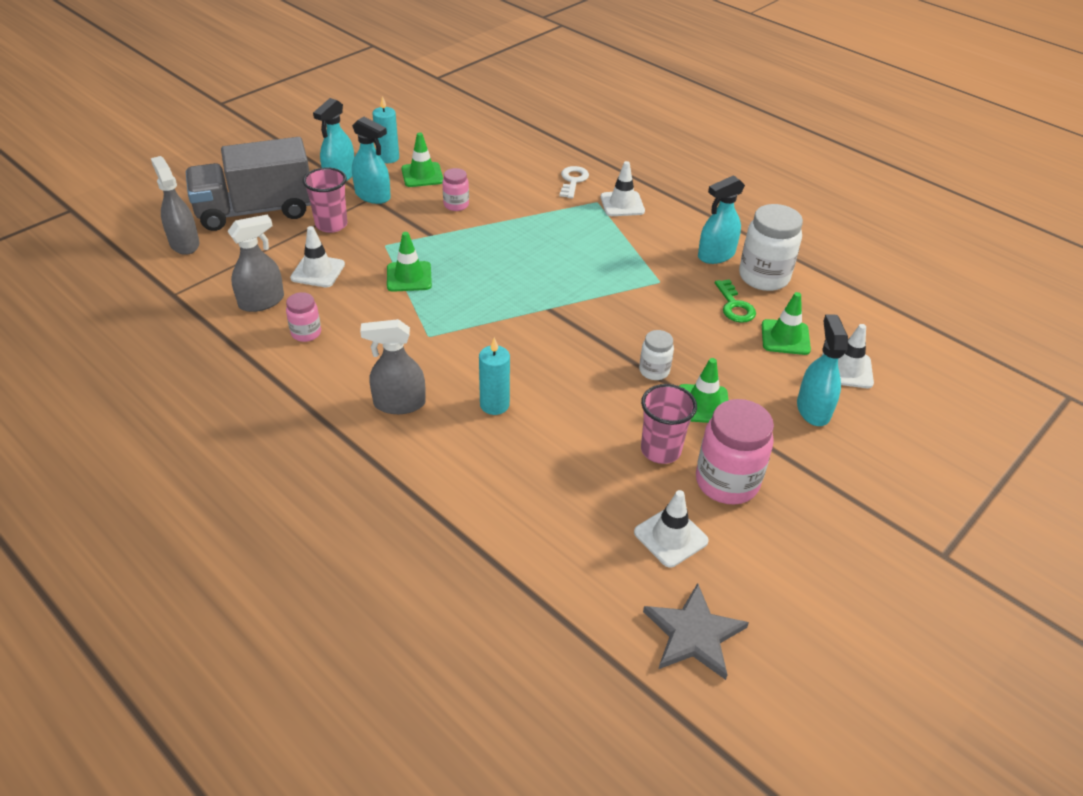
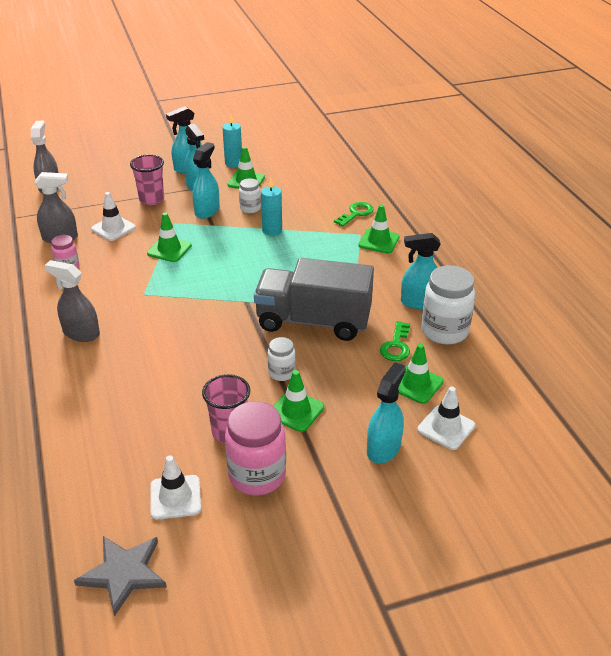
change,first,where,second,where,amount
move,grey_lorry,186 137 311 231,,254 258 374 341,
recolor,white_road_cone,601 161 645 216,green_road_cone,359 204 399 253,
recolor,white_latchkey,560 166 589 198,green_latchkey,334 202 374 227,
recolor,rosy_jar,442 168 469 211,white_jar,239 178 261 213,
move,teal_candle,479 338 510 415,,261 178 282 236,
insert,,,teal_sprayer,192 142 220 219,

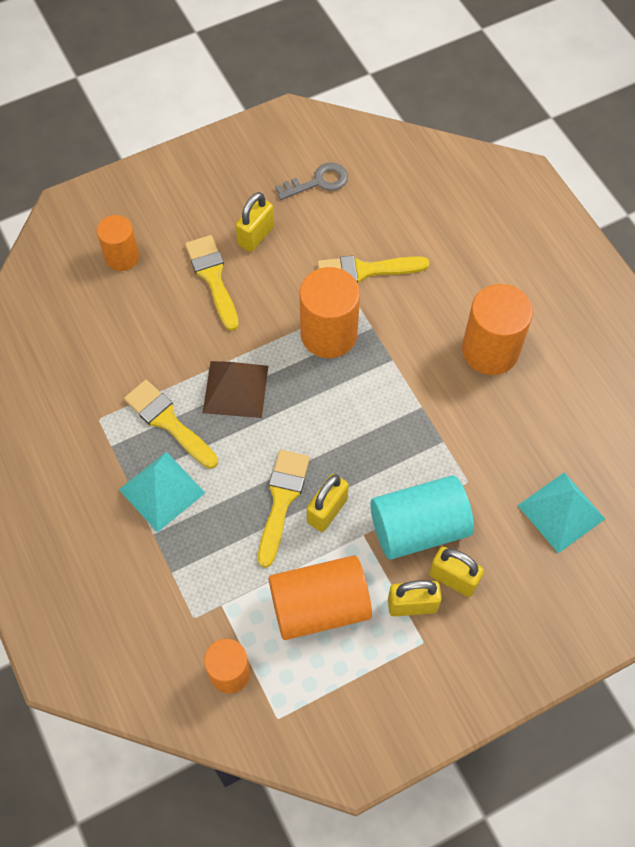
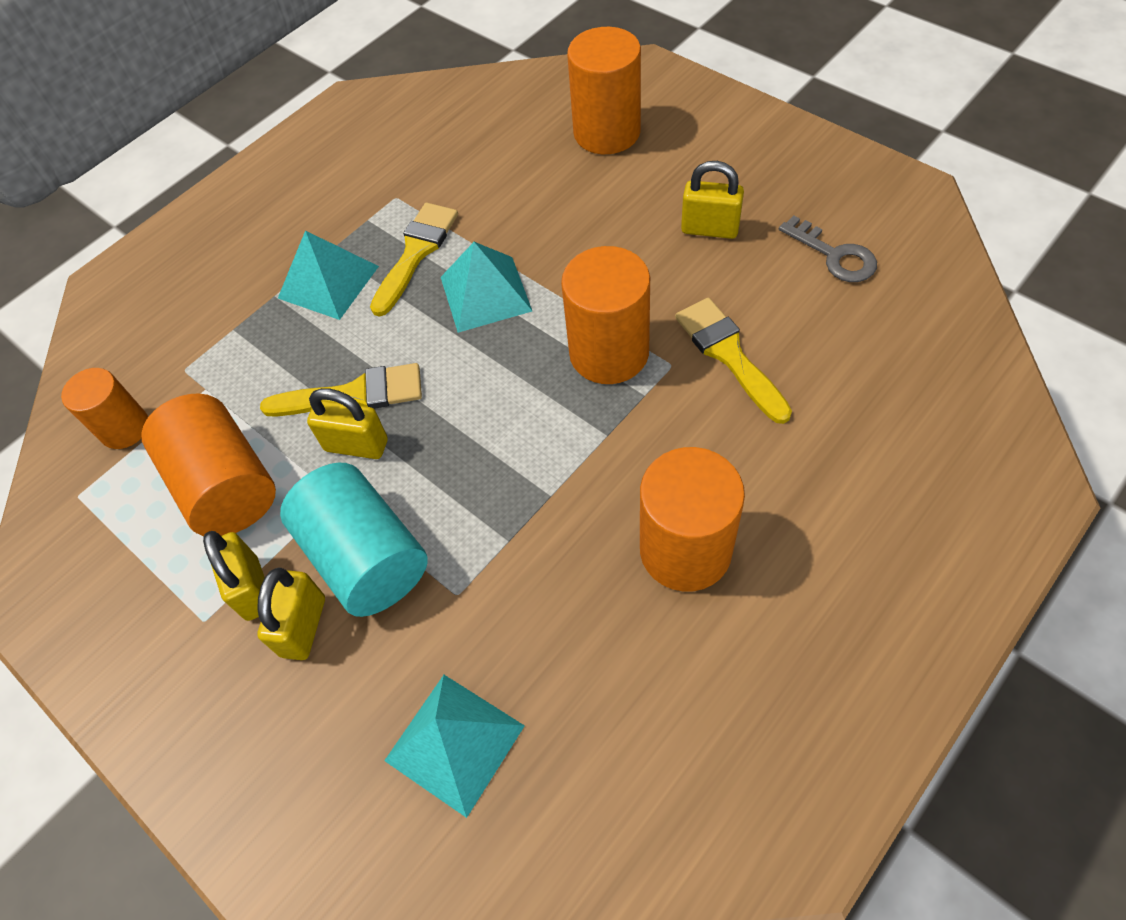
change,first,where,second,where,amount
resize,orange-coloured_solid_cylinder,97 215 139 271,,567 27 641 154,x1.59
delete,golden_brush,185 235 239 331,,,
recolor,russet_pyramid,203 361 268 418,teal_pyramid,441 242 532 333,

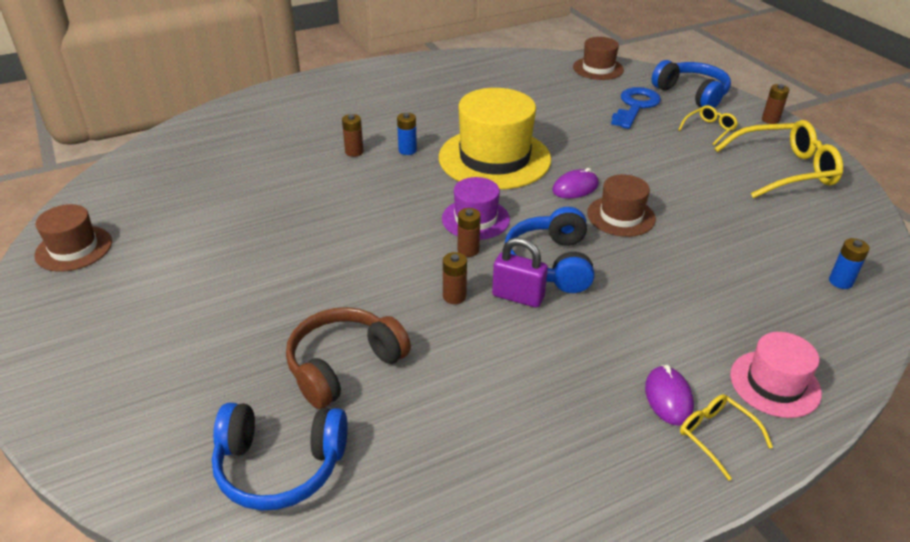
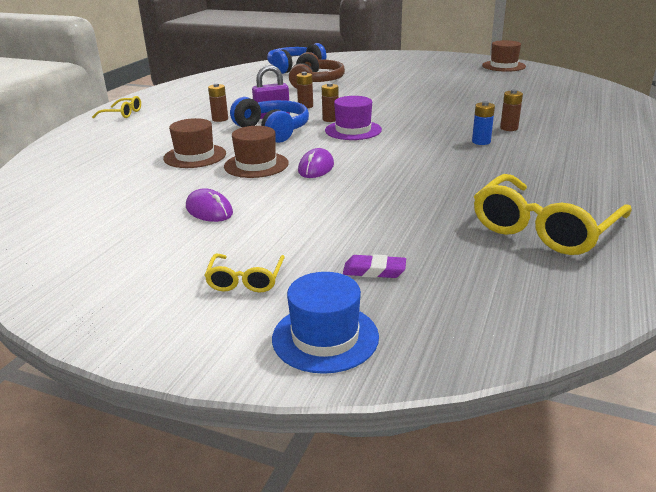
change,first,where,second,where,amount
move,russet_tall_hat,573 37 624 80,,163 118 226 168,
replace,royal_blue_headphones,652 60 731 108,royal_blue_tall_hat,272 272 379 374,
move,russet_battery,762 84 789 124,,208 83 228 122,
replace,royal_blue_latchkey,611 87 661 129,royal_purple_gum_eraser,343 254 406 278,
delete,golden_tall_hat,439 88 551 190,,,
move,golden_spectacles,714 120 843 198,,474 174 632 255,
delete,royal_blue_battery,829 238 870 289,,,
delete,rosy_tall_hat,730 332 822 418,,,
move,royal_purple_computer_mouse,645 365 694 426,,186 188 233 222,

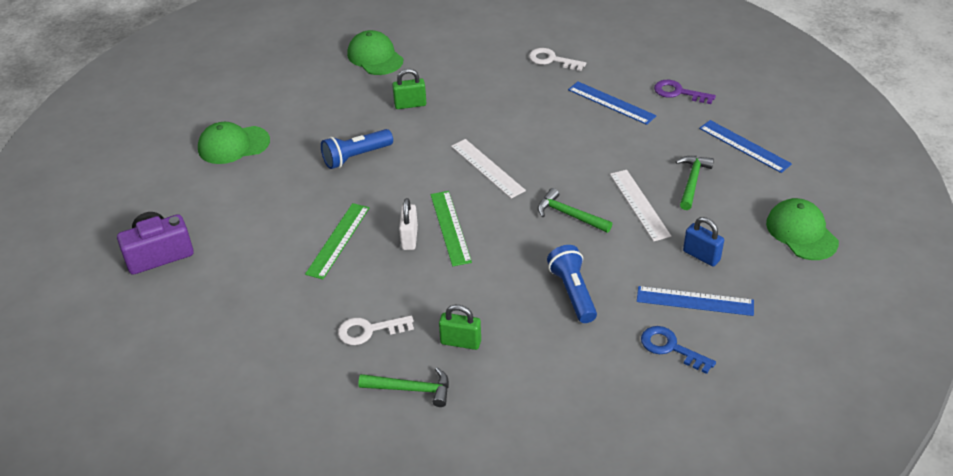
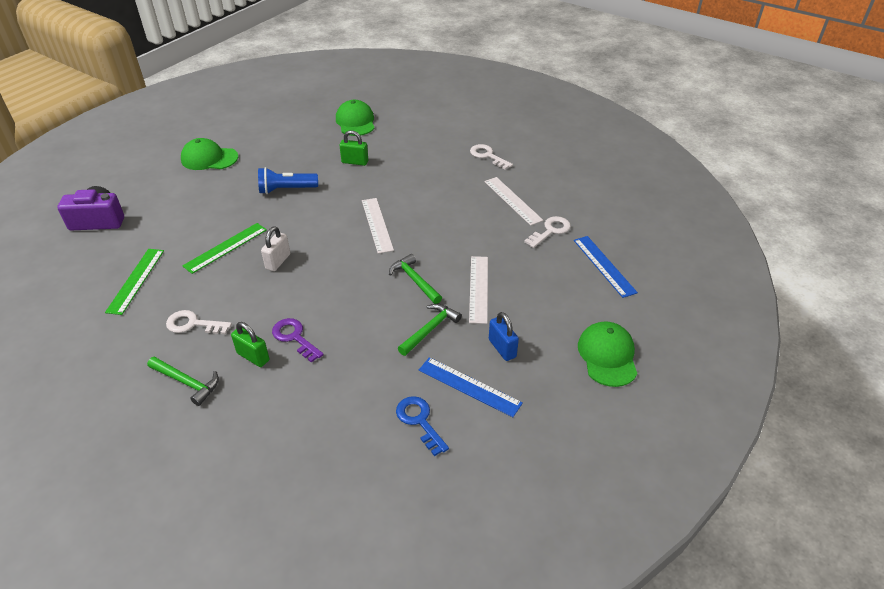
change,first,where,second,where,amount
move,royal_purple_latchkey,654 80 716 104,,272 318 324 363,
recolor,royal_blue_ruler,568 81 656 125,white_ruler,484 177 543 226,
move,green_claw_hammer,676 156 714 210,,398 304 462 356,
move,green_ruler,430 191 472 266,,105 249 164 315,
delete,royal_blue_flashlight,547 245 597 323,,,
insert,,,white_latchkey,524 216 571 248,

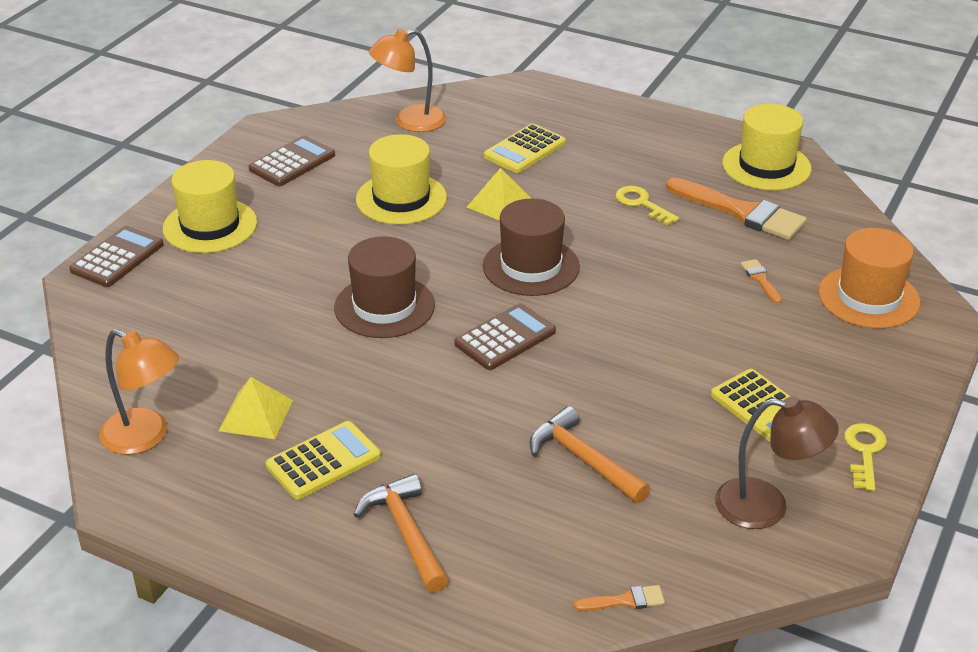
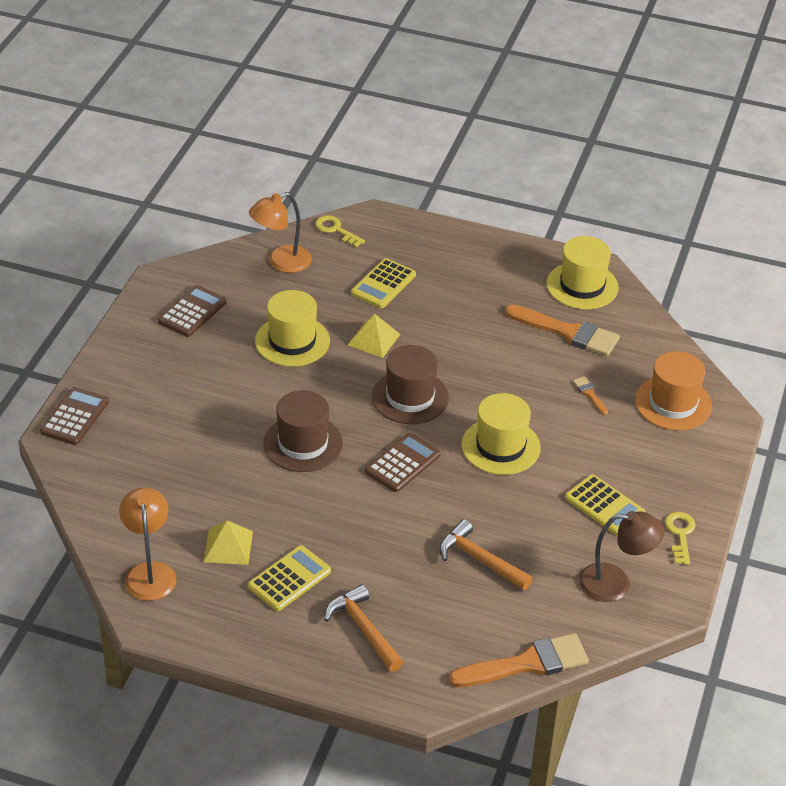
change,first,where,second,where,amount
move,golden_tall_hat,163 160 257 253,,461 393 541 475,
move,golden_latchkey,615 186 679 225,,315 215 365 247,
rotate,orange-coloured_reading_lamp,99 329 179 455,,119 487 176 601,120 degrees counterclockwise
resize,orange-coloured_brush,574 585 665 611,,449 633 589 687,x2.25

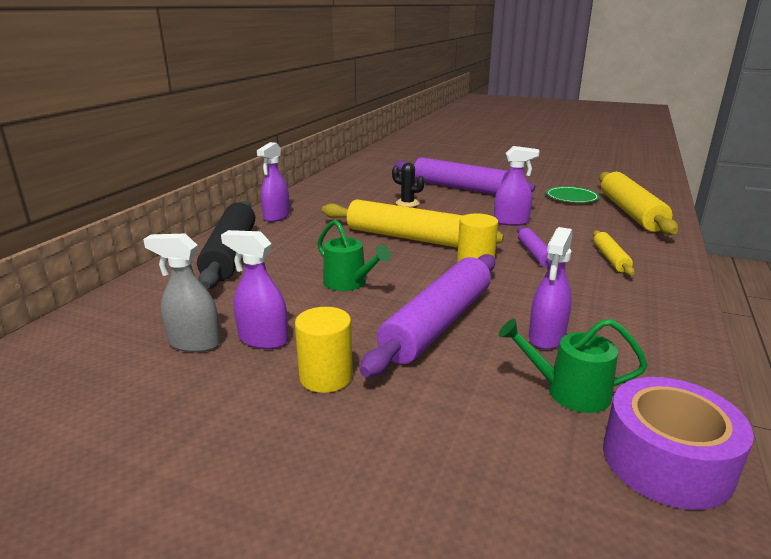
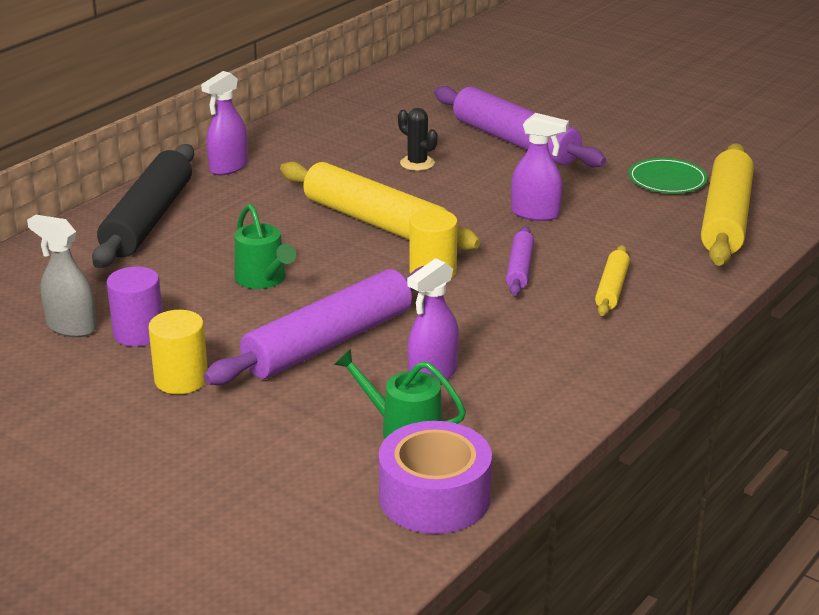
change,first,where,second,where,amount
replace,royal_purple_sprayer,221 230 288 349,royal_purple_solid_cylinder,106 266 163 347,

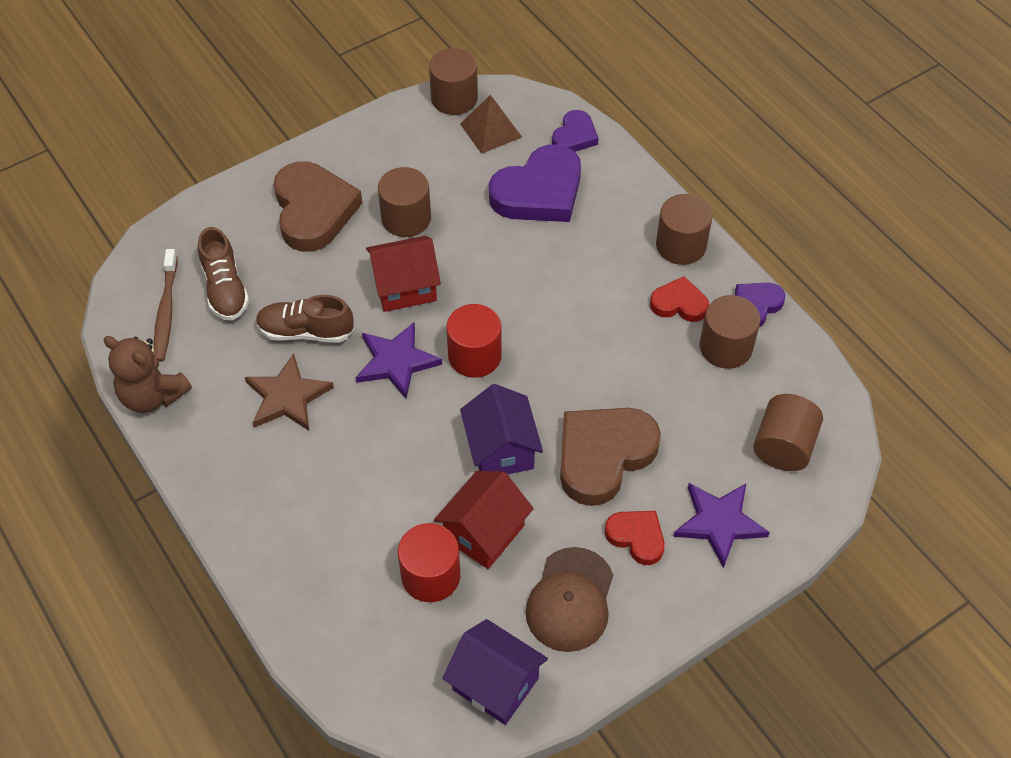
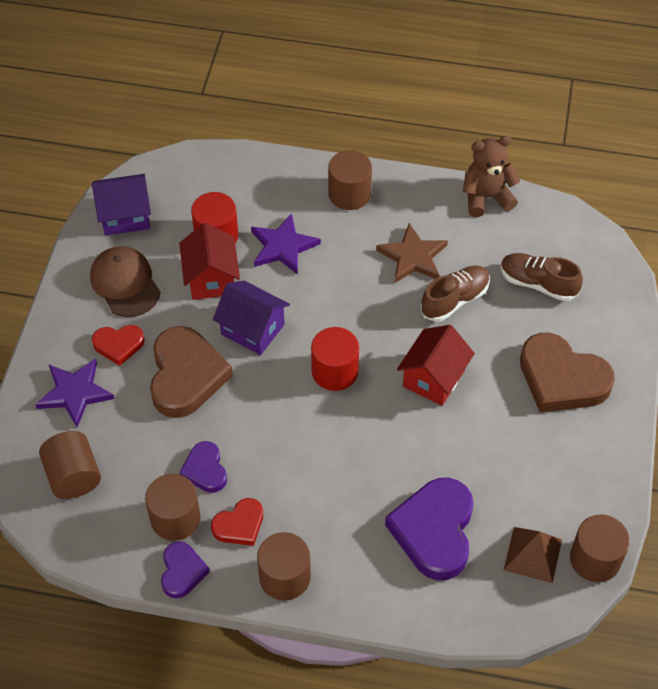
change,first,where,second,where,amount
move,royal_purple_love_heart,552 110 598 152,,179 441 227 493,
move,russet_solid_cylinder,378 167 431 237,,328 150 372 210,
delete,russet_tooth_brush,154 249 178 362,,,
move,royal_purple_star_shape,356 322 442 399,,251 213 321 274,

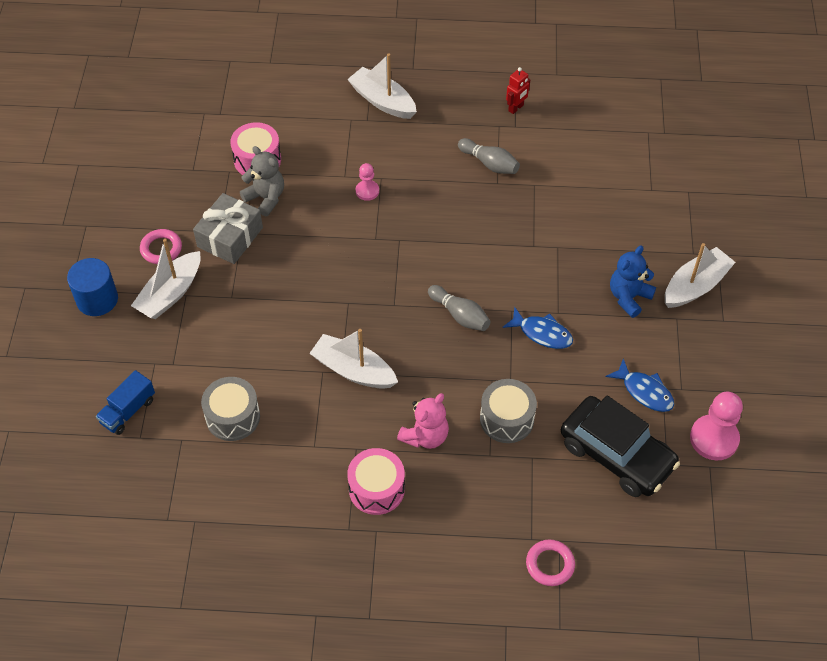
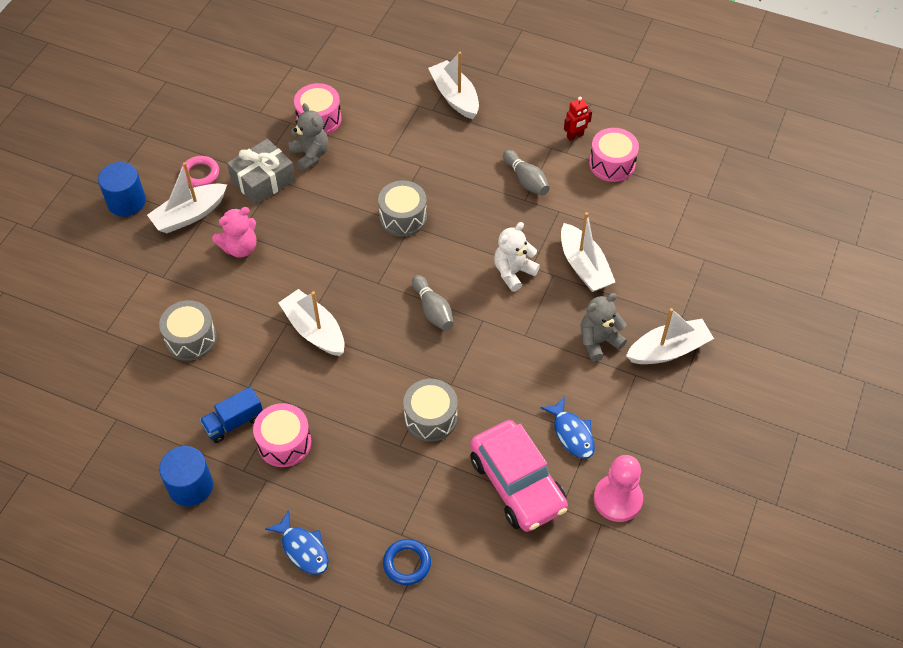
change,first,where,second,where,amount
delete,rosy_chess_pawn,356 163 379 201,,,
recolor,royal_blue_teddy_bear,610 245 656 318,grey_teddy_bear,581 293 627 362,
move,royal_blue_fish,503 307 573 349,,265 510 329 574,
move,royal_blue_lorry,96 370 155 435,,200 387 263 443,
move,rosy_teddy_bear,397 393 449 449,,212 207 256 258,
recolor,jet-black_car,561 395 680 497,rosy_car,470 420 568 532,
recolor,rosy_hoop,526 540 575 586,royal_blue_hoop,383 539 431 585,
insert,,,rosy_snare_drum,589 128 639 182,
insert,,,grey_snare_drum,378 180 427 237,
insert,,,white_sailboat,561 212 615 292,
insert,,,white_teddy_bear,494 222 540 292,
insert,,,royal_blue_solid_cylinder,159 446 213 506,

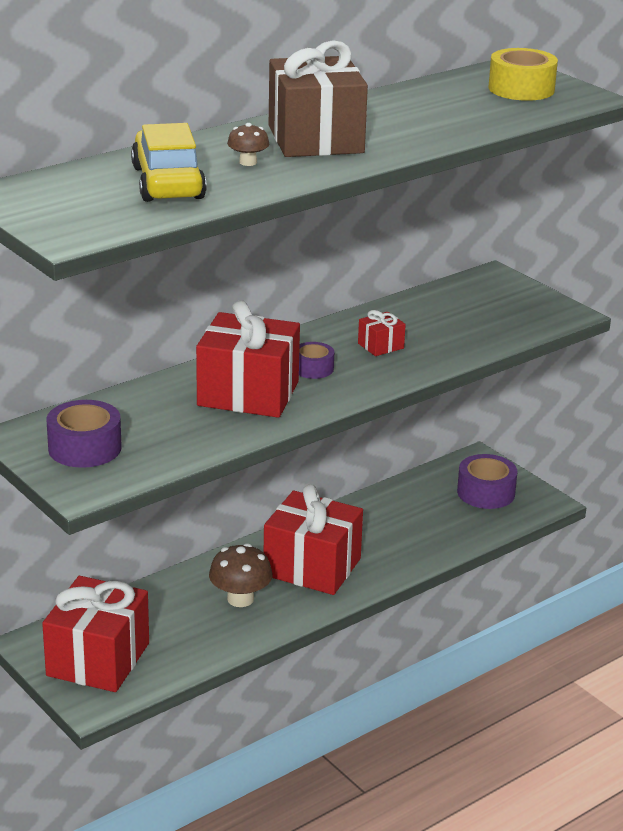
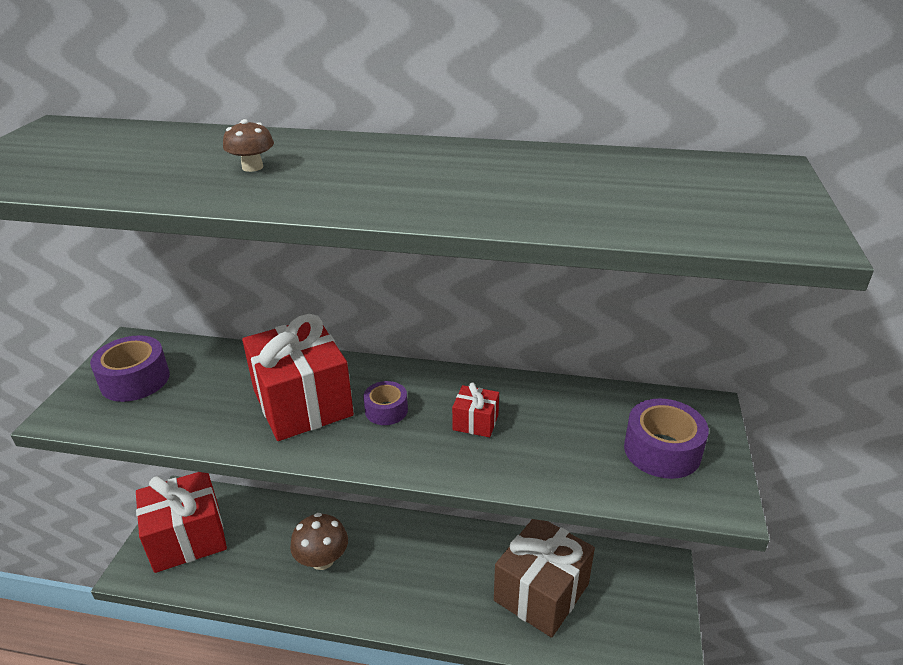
change,first,where,second,where,amount
move,russet_present,269 40 368 157,,494 519 595 638,
delete,golden_roll_of_tape,489 48 558 101,,,
delete,golden_car,131 123 207 202,,,
move,royal_purple_roll_of_tape,457 454 517 509,,624 398 709 479,
delete,crimson_present,264 484 363 595,,,

